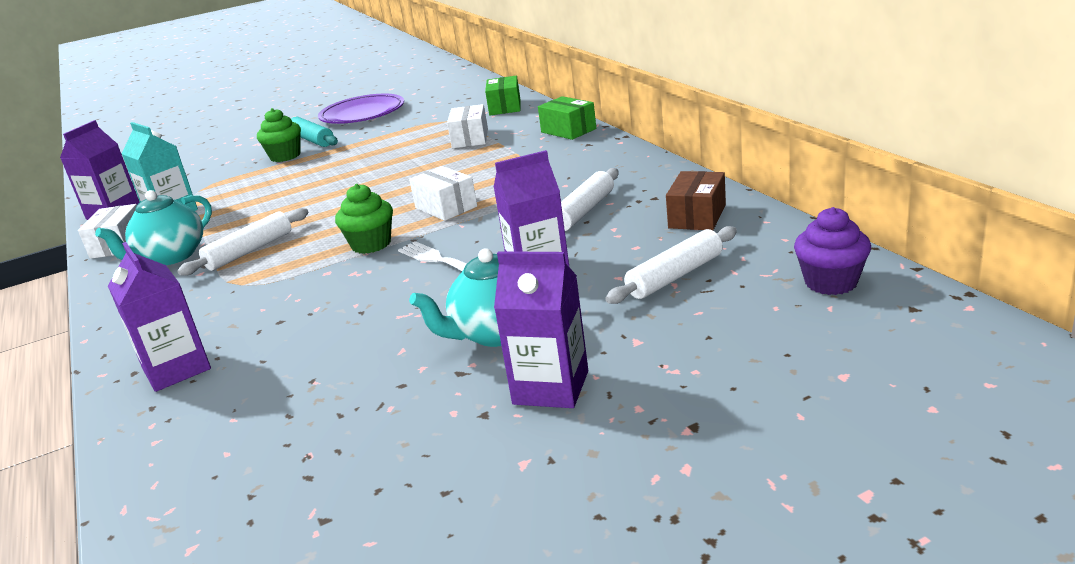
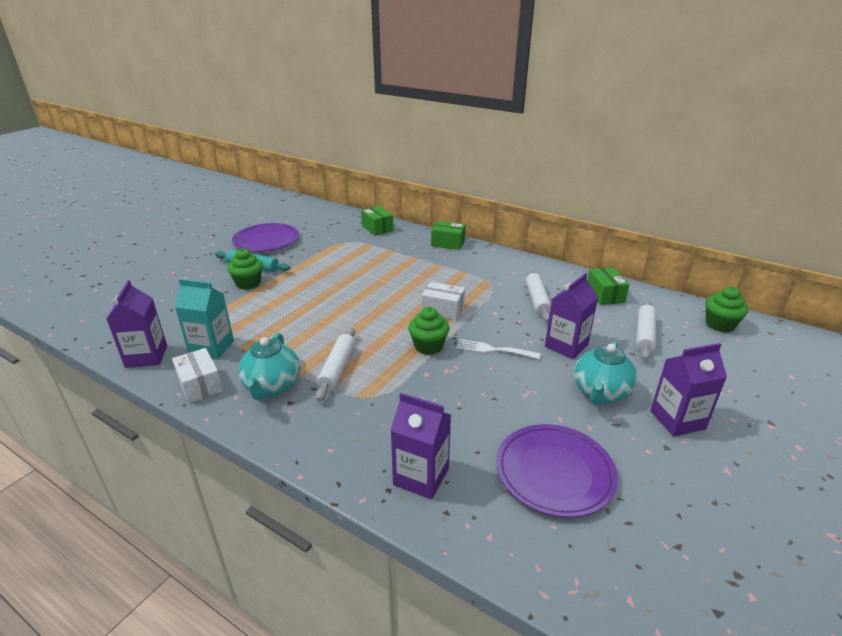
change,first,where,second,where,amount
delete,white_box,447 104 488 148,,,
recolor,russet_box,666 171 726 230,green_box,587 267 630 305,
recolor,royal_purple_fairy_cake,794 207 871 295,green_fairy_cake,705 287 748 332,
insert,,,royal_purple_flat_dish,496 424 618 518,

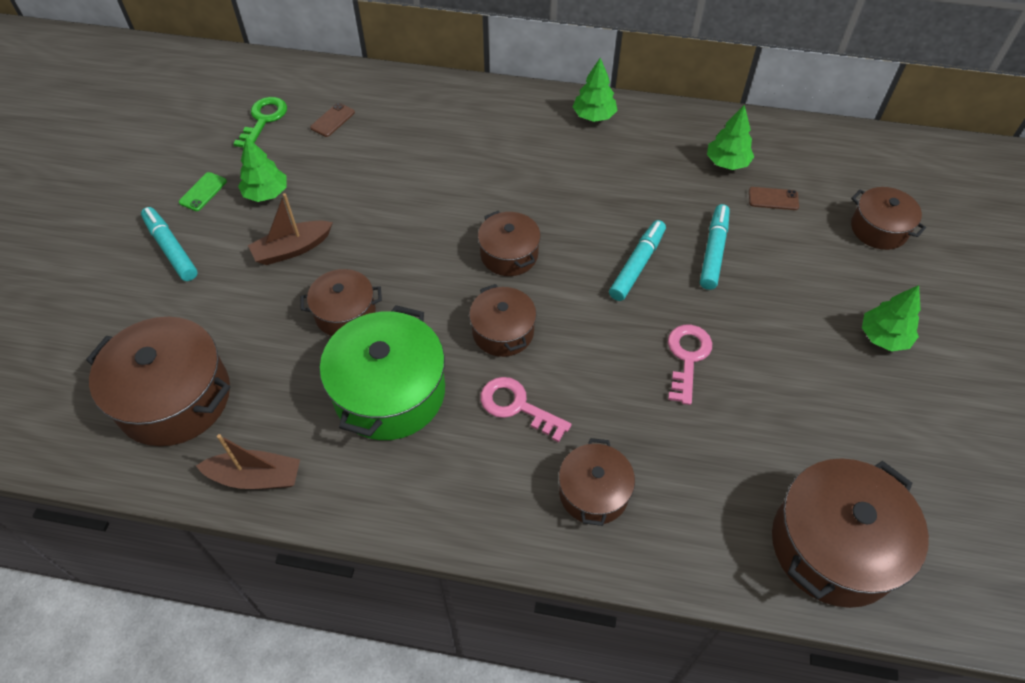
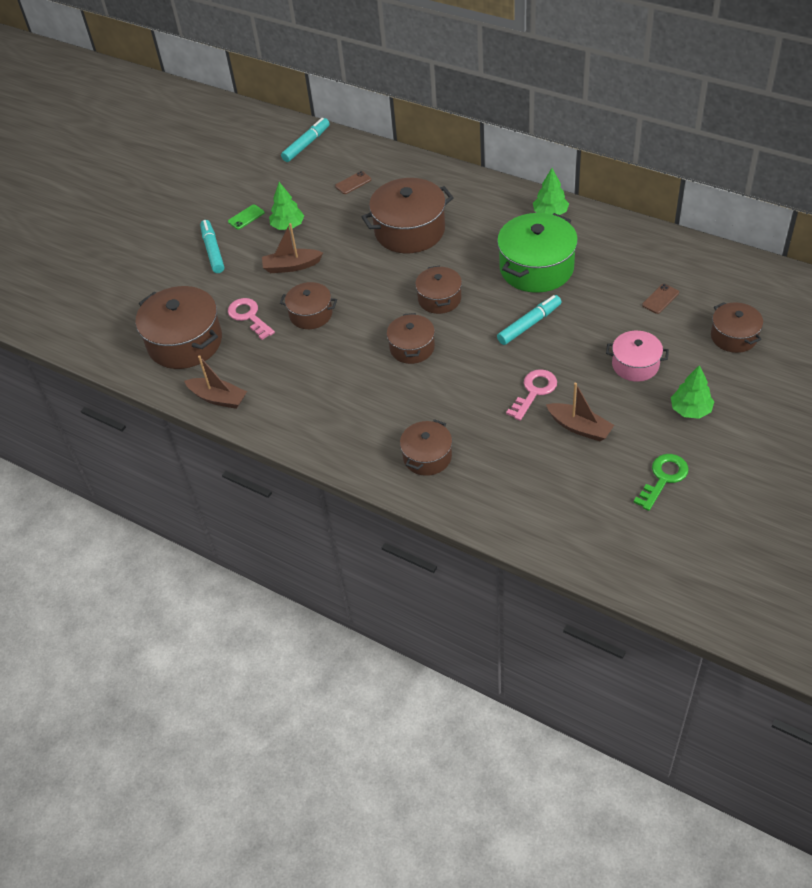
change,first,where,second,where,amount
move,green_latchkey,233 97 287 148,,633 454 689 511,
delete,green_toy_tree,707 105 754 170,,,
rotate,russet_mobile_phone,749 187 799 210,,642 284 679 314,75 degrees counterclockwise
move,teal_felt_pen,700 204 730 290,,281 118 330 162,
move,green_pot,320 305 445 440,,497 213 578 293,
move,rosy_latchkey,480 377 571 442,,228 298 275 340,
move,russet_pot,772 458 929 608,,361 178 454 253,
insert,,,rosy_pot,606 331 669 382,
insert,,,russet_sailboat,546 383 614 441,

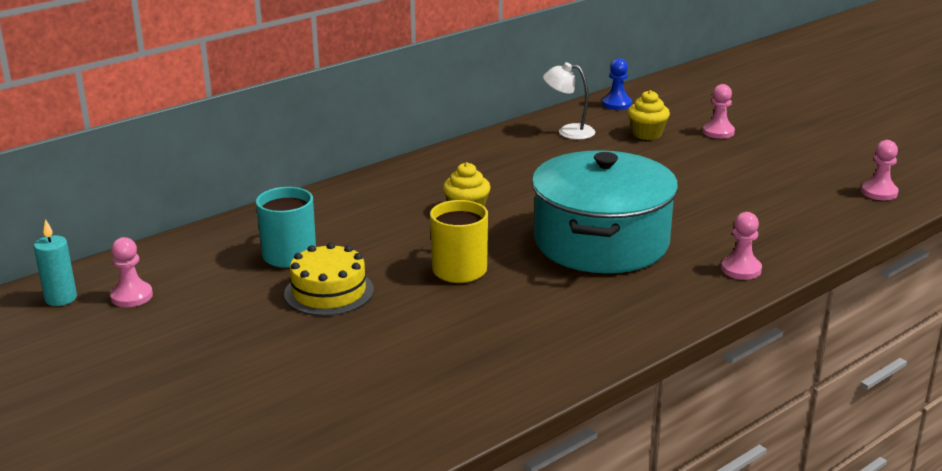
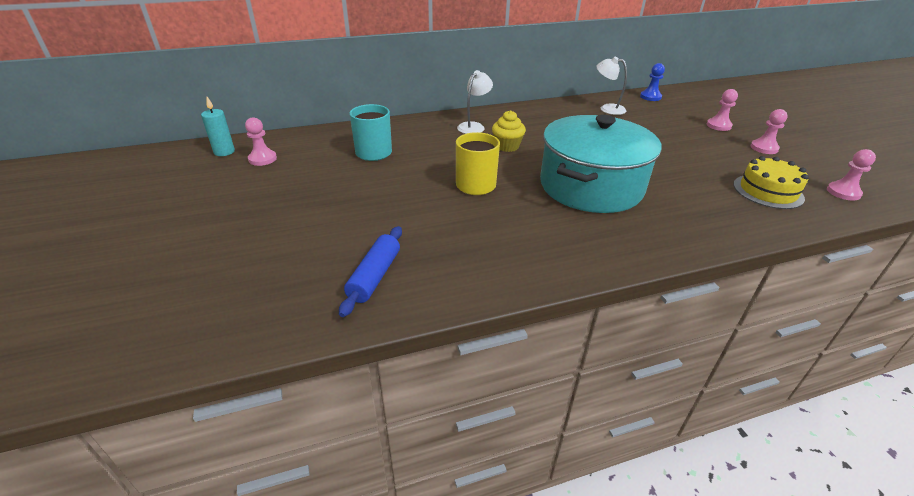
change,first,where,second,where,amount
delete,golden_fairy_cake,628 90 670 140,,,
move,rosy_chess_pawn,721 212 762 280,,750 109 788 154,
move,golden_layer_cake,284 243 374 316,,733 156 809 209,
insert,,,white_reading_lamp,457 70 493 134,
insert,,,royal_blue_pastry_roller,339 226 402 317,

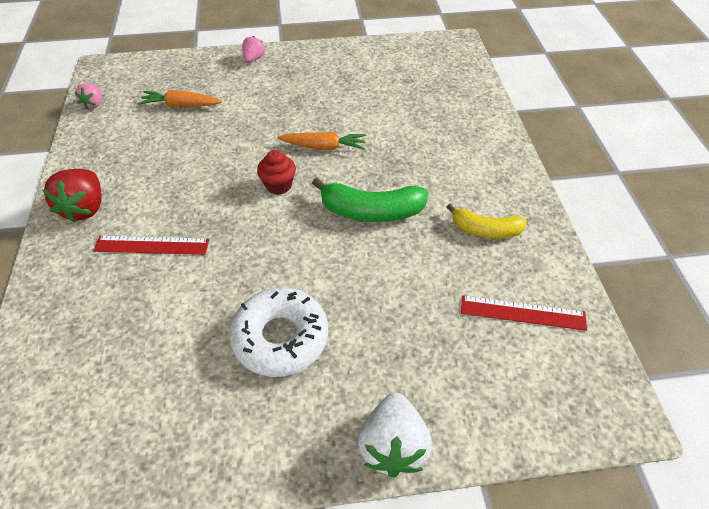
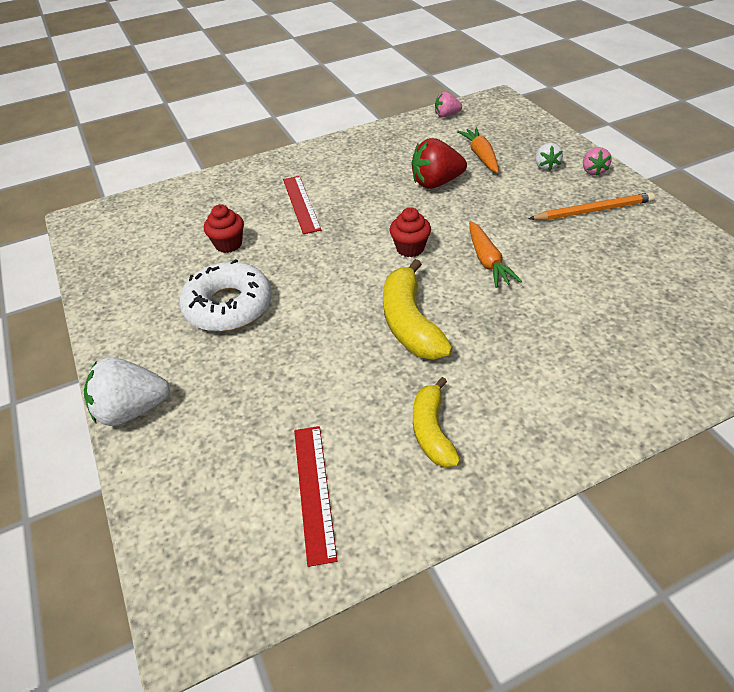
change,first,where,second,where,amount
rotate,rosy_berry,242 36 265 63,,583 147 611 175,90 degrees clockwise
move,crimson_berry,43 169 102 223,,412 138 467 189,
recolor,green_banana_fruit,312 177 428 222,golden_banana_fruit,383 259 453 360,
insert,,,white_berry,535 143 563 171,
insert,,,orange-coloured_pencil,529 192 655 220,
insert,,,crimson_fairy_cake,204 204 244 253,

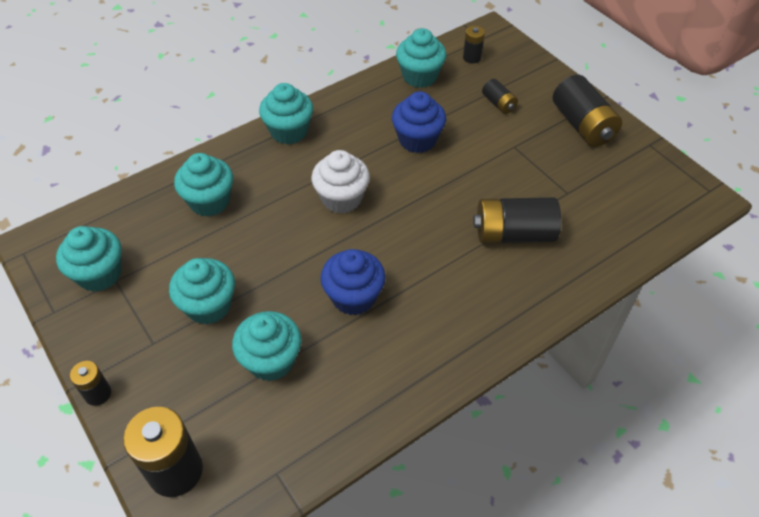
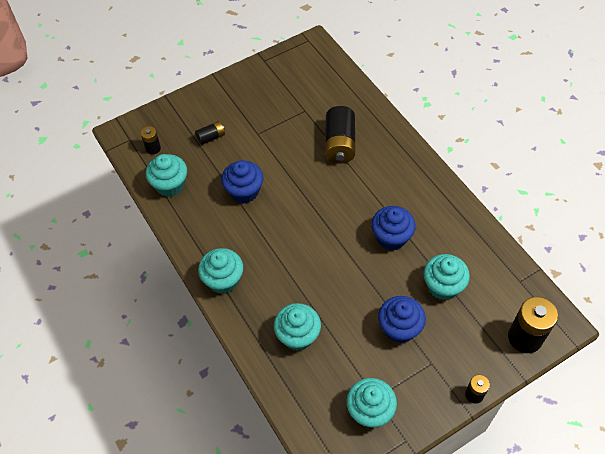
change,first,where,second,where,amount
delete,jet-black_battery,553 75 622 147,,,
delete,white_fairy_cake,311 150 370 213,,,
recolor,teal_fairy_cake,169 258 235 324,royal_blue_fairy_cake,378 296 426 343,

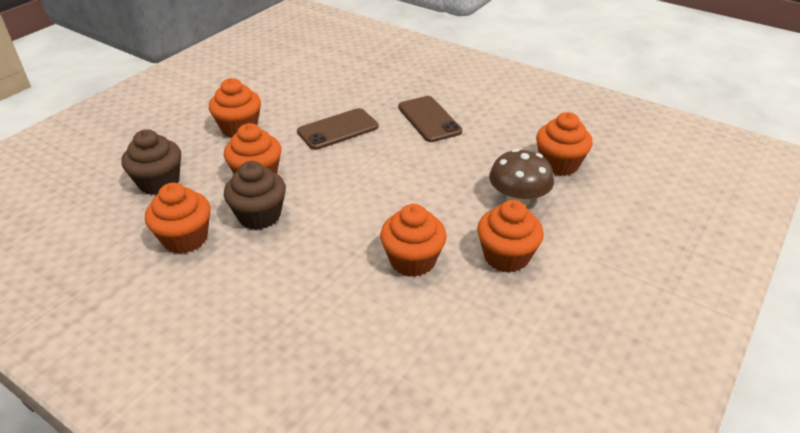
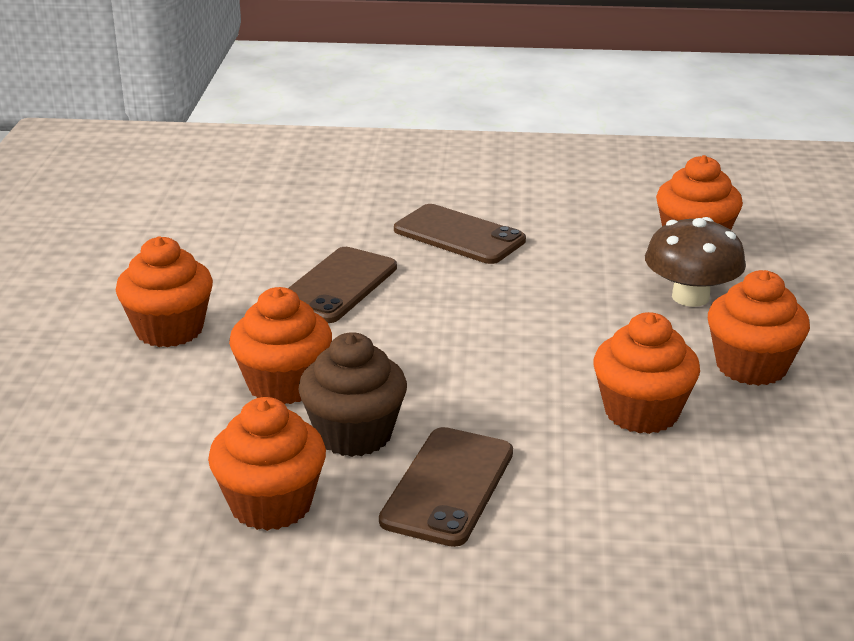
change,first,where,second,where,amount
delete,russet_fairy_cake,121 129 181 195,,,
insert,,,russet_mobile_phone,379 427 513 547,

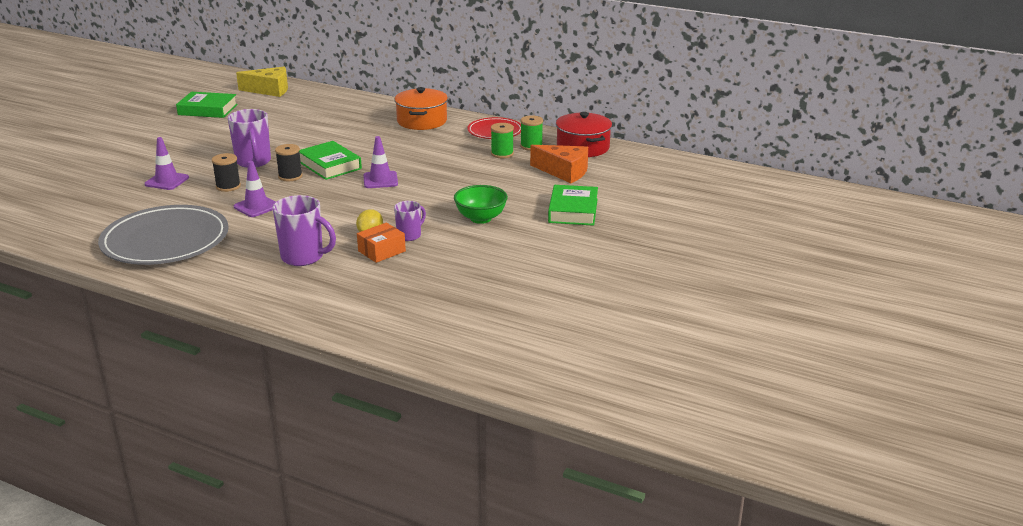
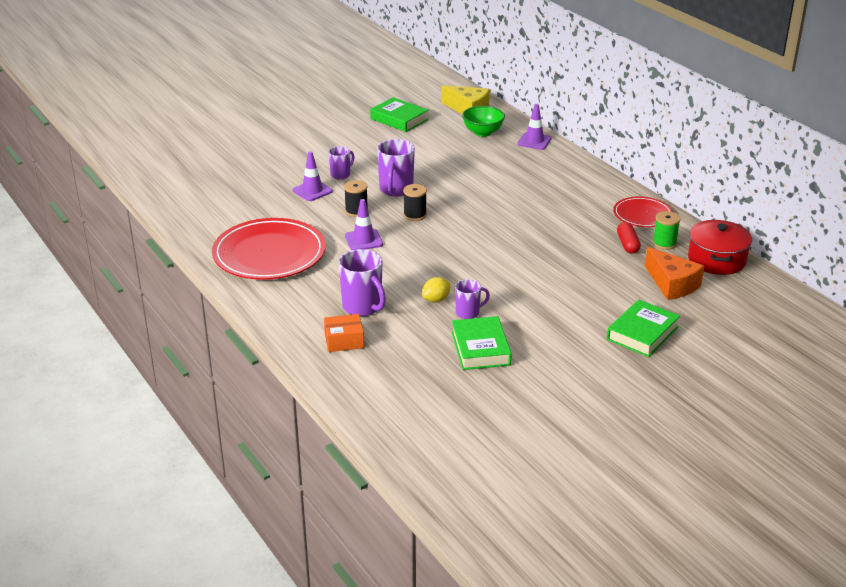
change,first,where,second,where,amount
delete,orange-coloured_pot,394 87 448 130,,,
replace,green_bobbin,491 123 514 158,crimson_capsule,617 222 641 254,
move,royal_purple_road_cone,363 136 398 188,,517 104 552 150,
move,green_hardback,299 141 362 180,,452 316 512 370,
move,green_serving_bowl,454 185 508 224,,462 106 505 137,
recolor,grey_flat_dish,98 205 229 265,crimson_flat_dish,212 218 326 280,
move,orange-coloured_box,357 223 406 263,,324 314 364 352,
insert,,,royal_purple_coffee_mug,329 146 355 180,

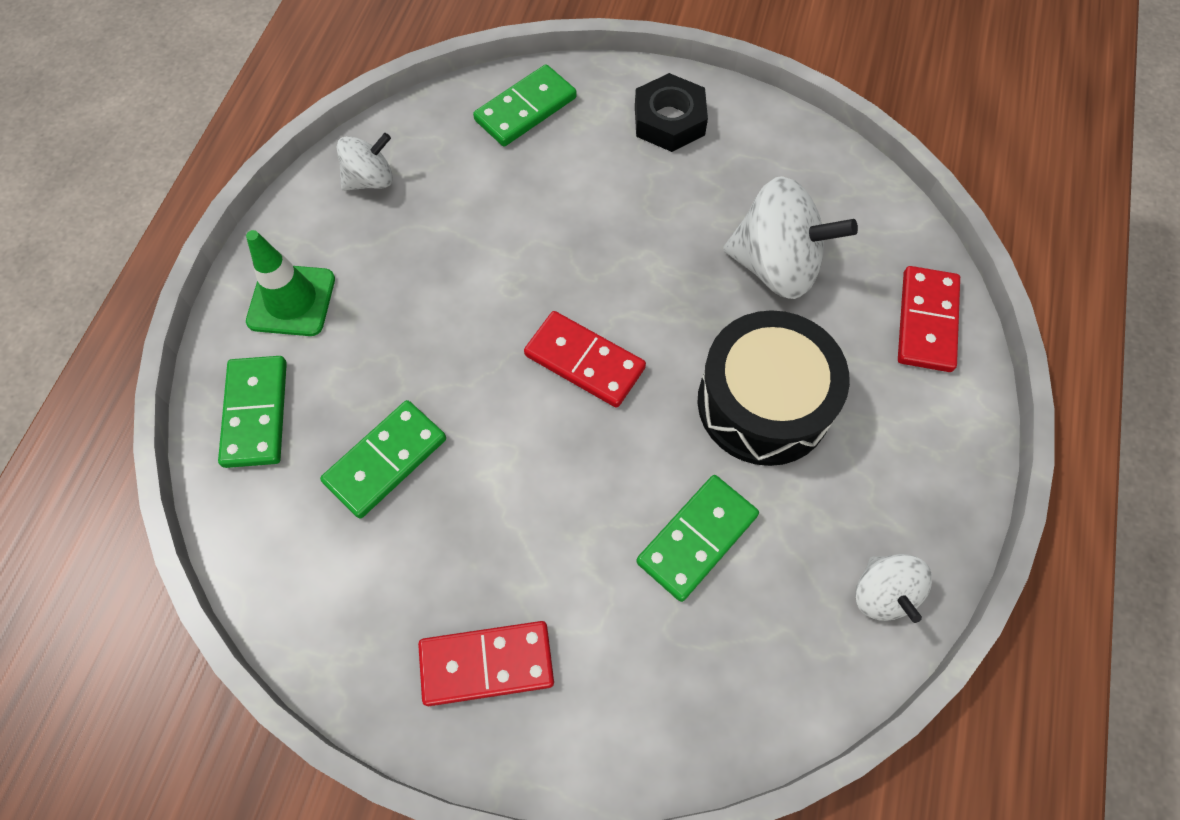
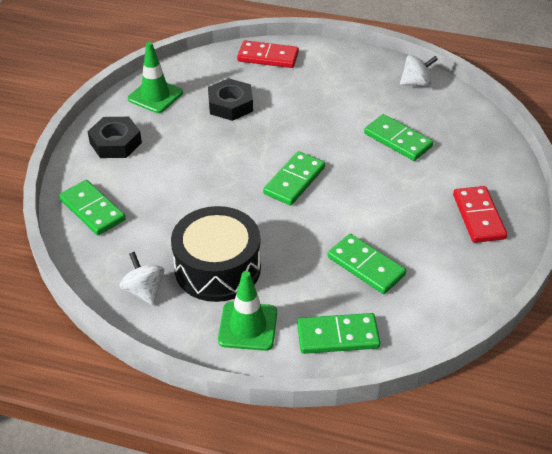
change,first,where,second,where,amount
replace,white_whirligig,723 176 858 299,jet-black_hex_nut,208 78 253 121,
move,jet-black_snare_drum,697 310 850 466,,171 206 261 302,
recolor,crimson_domino,524 311 646 408,green_domino,263 151 325 206,
insert,,,green_road_cone,128 42 183 113,

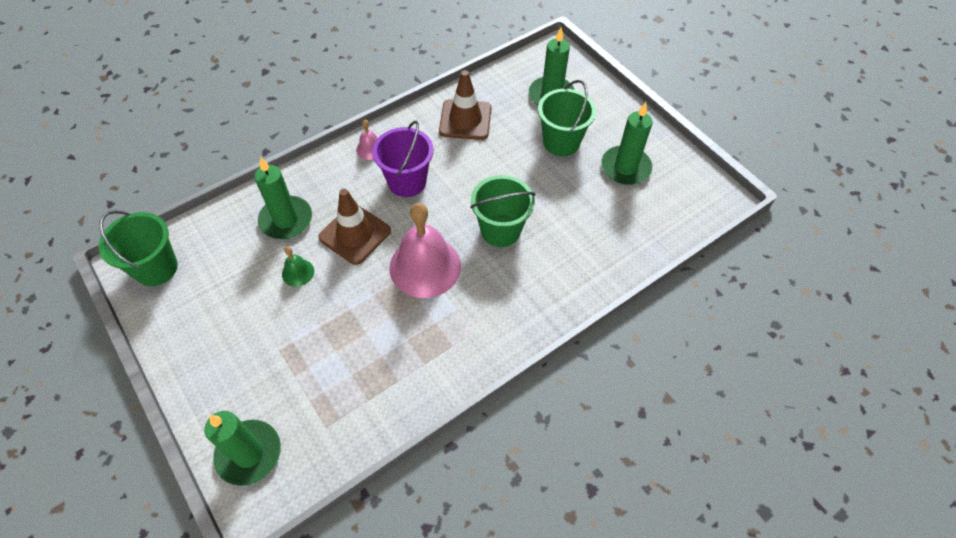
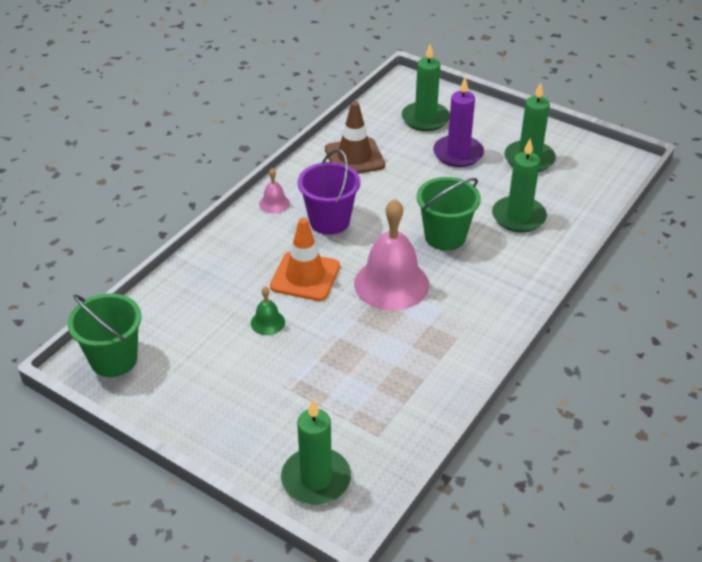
change,first,where,second,where,amount
replace,green_sand_bucket,538 80 596 156,royal_purple_candle,433 78 484 167,
move,green_candle,255 157 312 239,,492 138 547 232,
recolor,russet_road_cone,318 189 391 265,orange-coloured_road_cone,270 218 340 301,

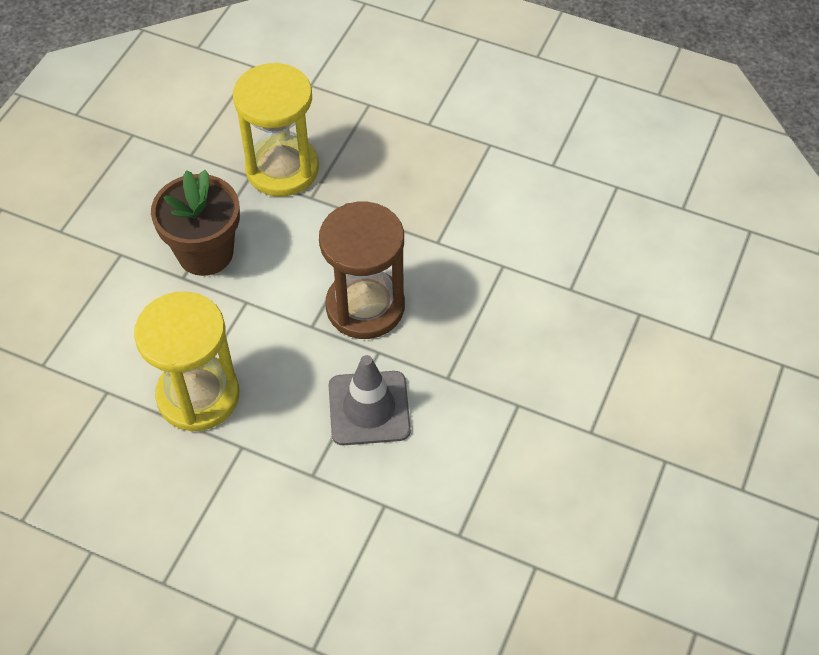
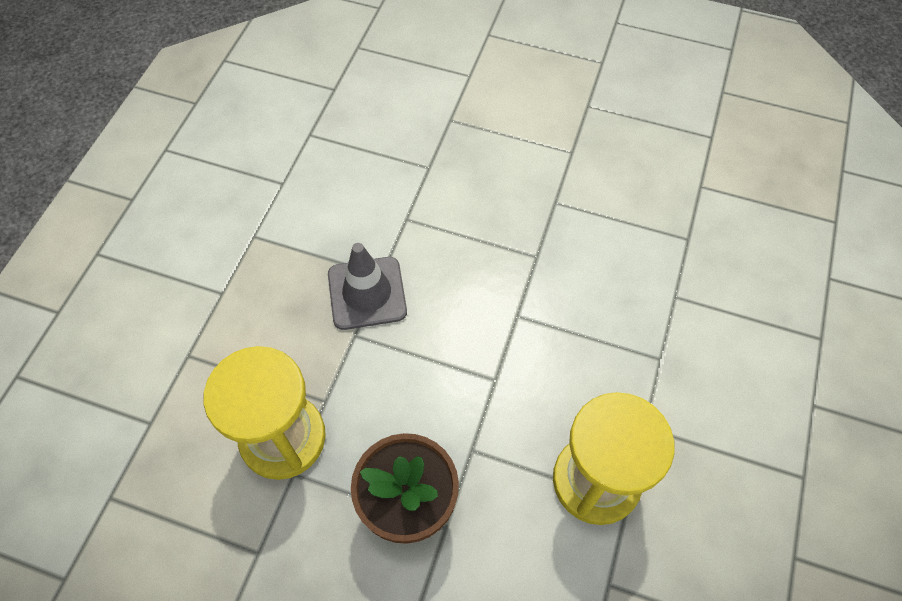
change,first,where,second,where,amount
delete,russet_sand_timer,319 202 405 339,,,
move,grey_road_cone,329 355 411 445,,328 243 407 330,

